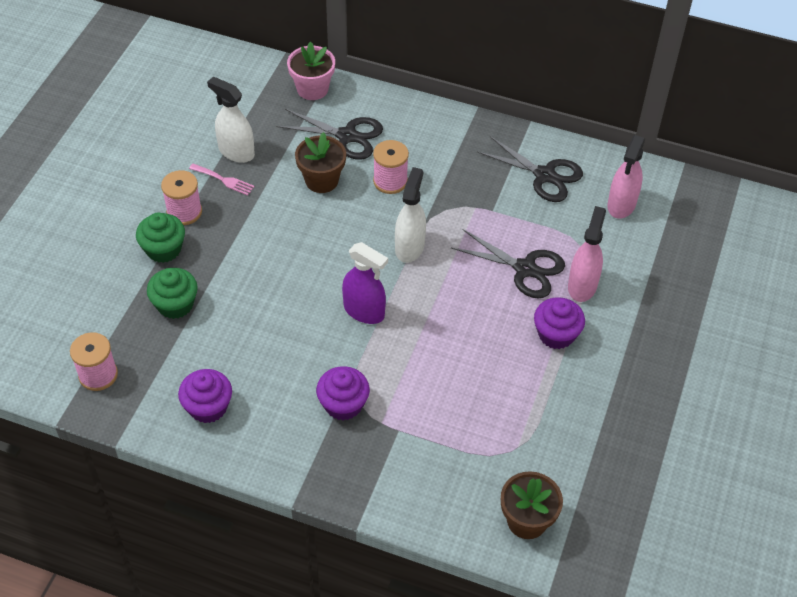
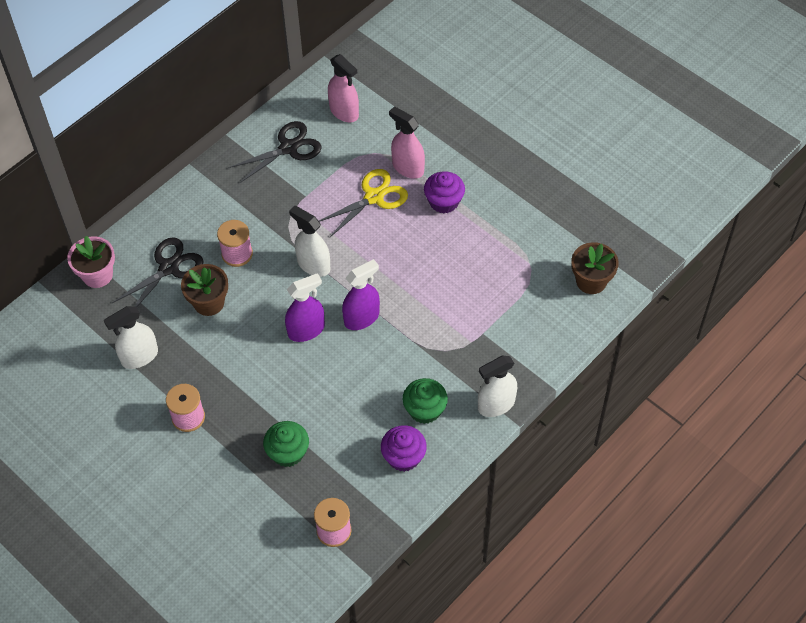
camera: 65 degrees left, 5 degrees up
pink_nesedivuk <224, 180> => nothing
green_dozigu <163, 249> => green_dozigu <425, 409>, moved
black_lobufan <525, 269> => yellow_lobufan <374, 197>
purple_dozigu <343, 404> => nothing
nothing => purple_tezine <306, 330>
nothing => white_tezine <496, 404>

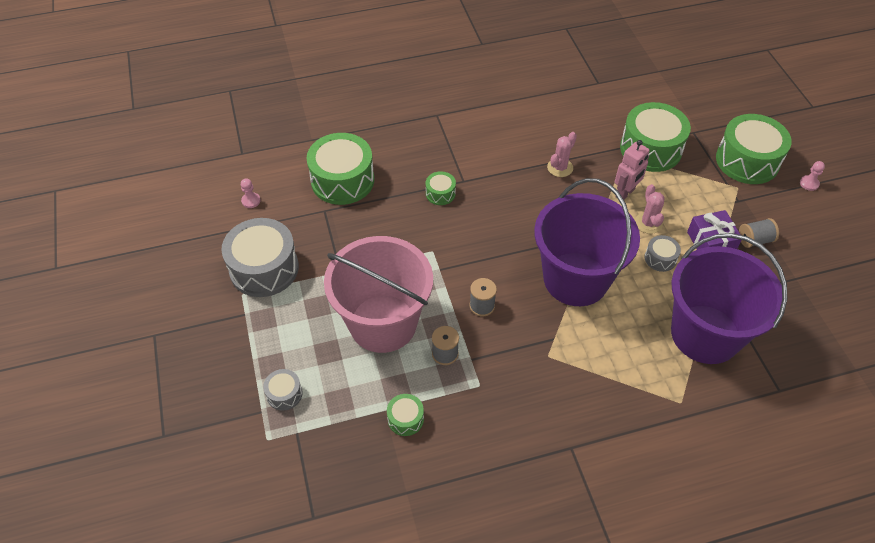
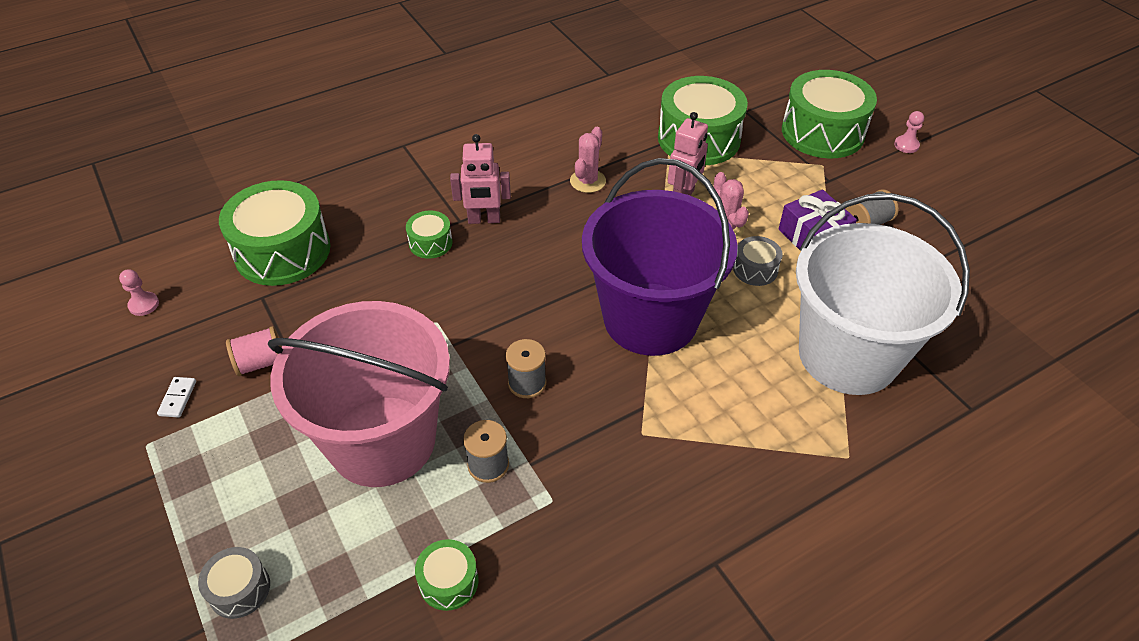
camera: 15 degrees left, 5 degrees down
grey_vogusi <264, 268> => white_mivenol <178, 398>
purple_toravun <705, 334> => white_toravun <847, 355>
nothing => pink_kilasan <484, 220>
nothing => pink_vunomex <260, 362>

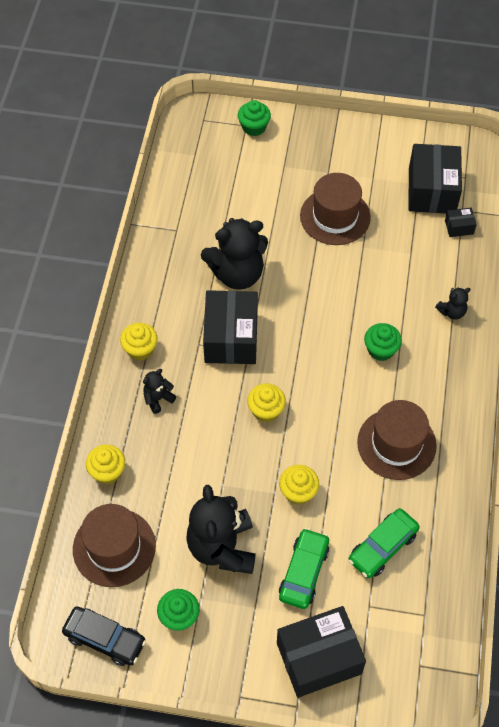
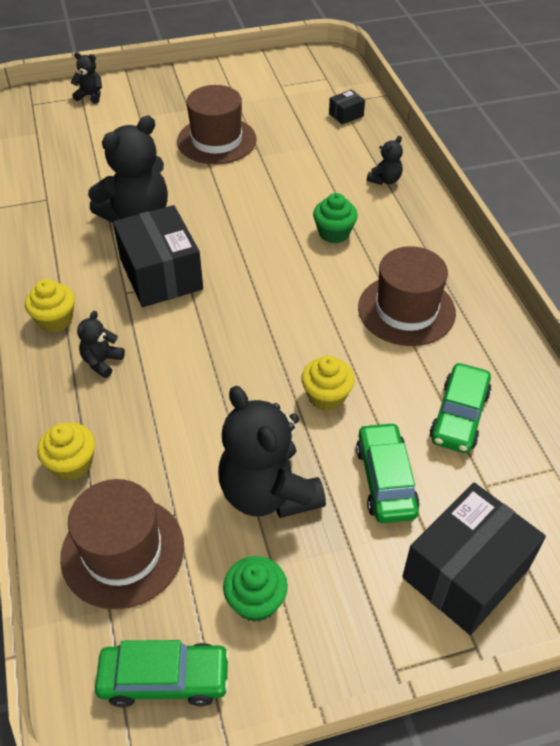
camera: 25 degrees left, 10 degrees down
green_dozigu <254, 127> => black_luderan <90, 96>
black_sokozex <432, 190> => nothing
yellow_dozigu <266, 410> => nothing
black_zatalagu <105, 639> => green_zatalagu <164, 679>

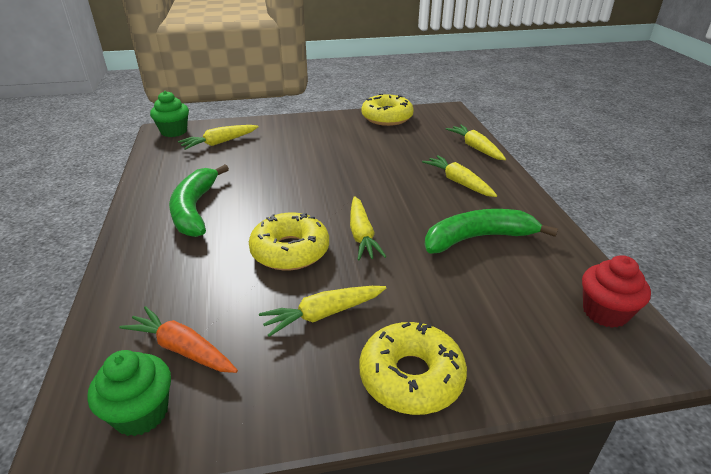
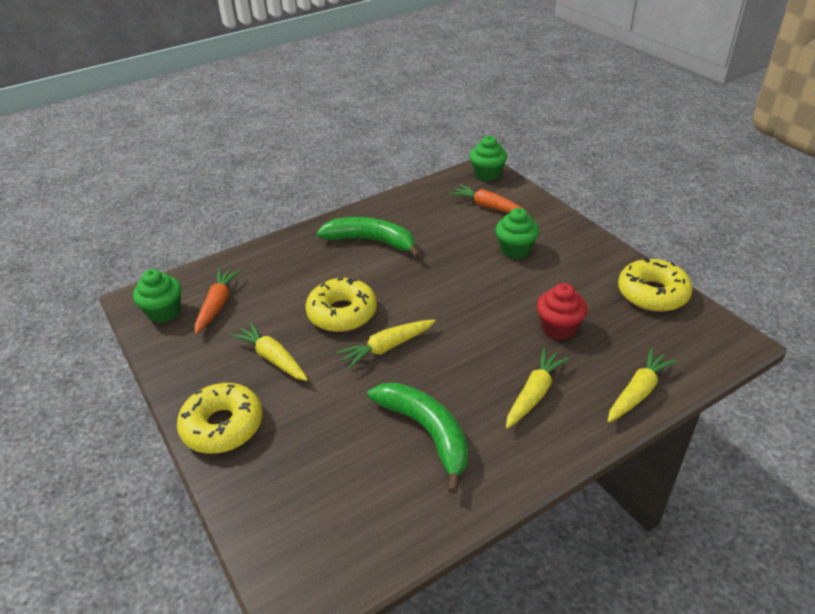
camera: 70 degrees right, 5 degrees up
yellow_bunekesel <219, 142> => orange_bunekesel <488, 206>
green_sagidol <195, 209> => green_sagidol <371, 241>, 45 degrees clockwise
red_dozigu <605, 312> => red_dozigu <558, 328>, moved
nothing => green_dozigu <515, 250>

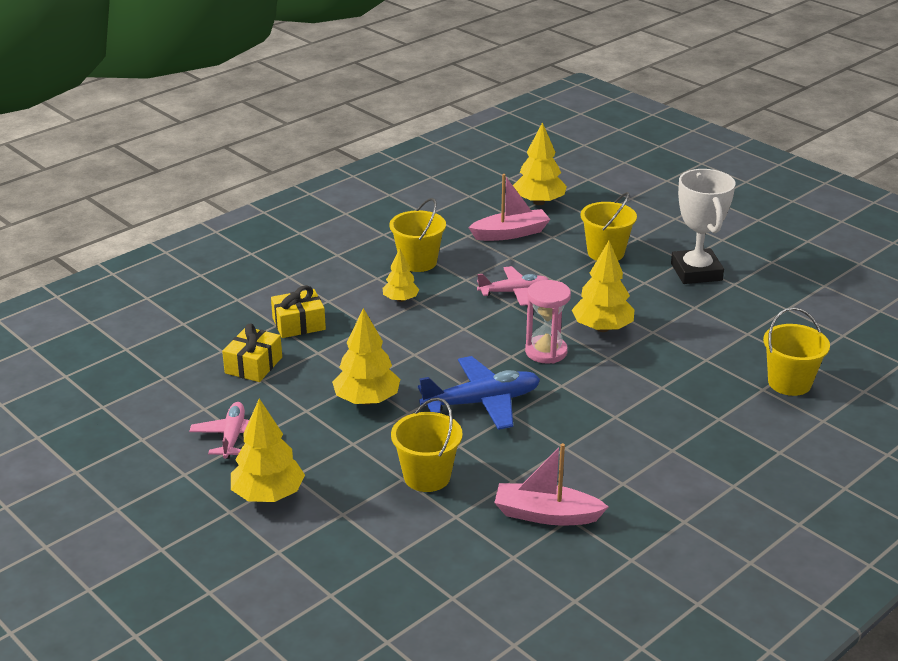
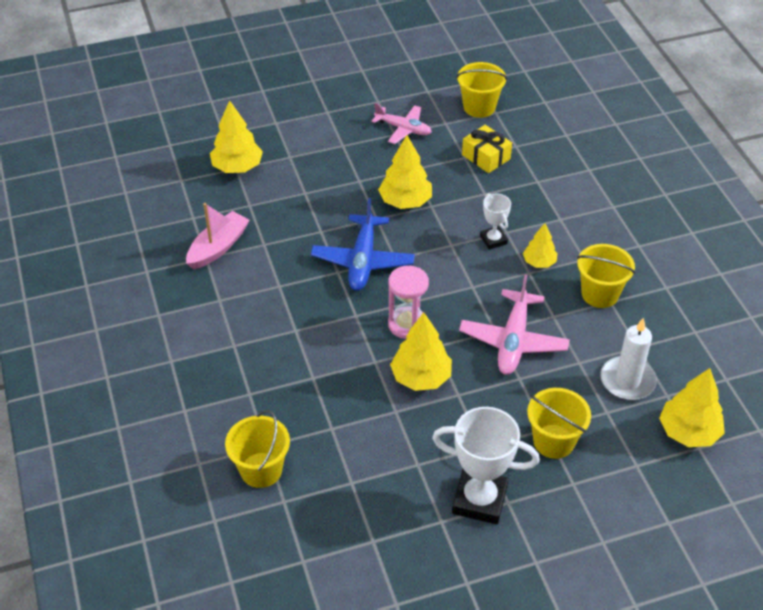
camera: 115 degrees right, 15 degrees up
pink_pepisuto <510, 233> => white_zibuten <627, 381>
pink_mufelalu <514, 292> => pink_mufelalu <513, 341>, x1.50
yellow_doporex <299, 324> => nothing
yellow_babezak <268, 495> => yellow_babezak <237, 167>, moved
yellow_toravun <427, 476> => yellow_toravun <479, 107>, moved
nothing => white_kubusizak <493, 240>

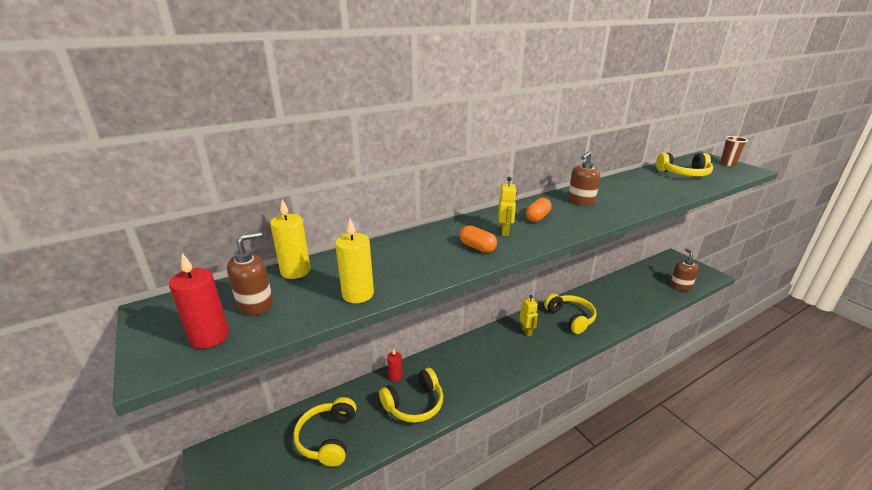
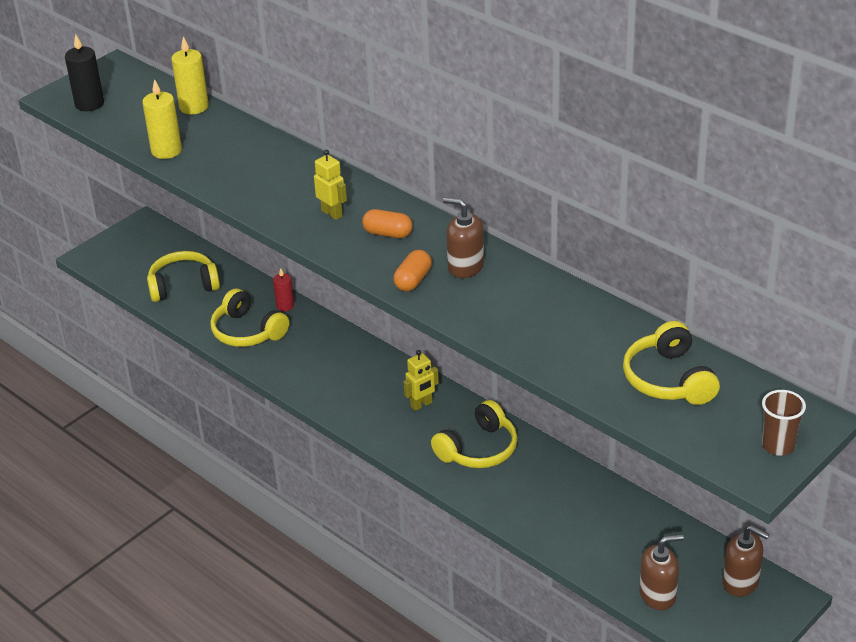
camera: 75 degrees right, 10 degrees up
yellow_kilasan <505, 232> => yellow_kilasan <332, 213>, 120 degrees counterclockwise
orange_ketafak <477, 247> => orange_ketafak <413, 280>, moved
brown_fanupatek <256, 304> => brown_fanupatek <741, 582>, moved
red_zibuten <210, 337> => black_zibuten <89, 104>

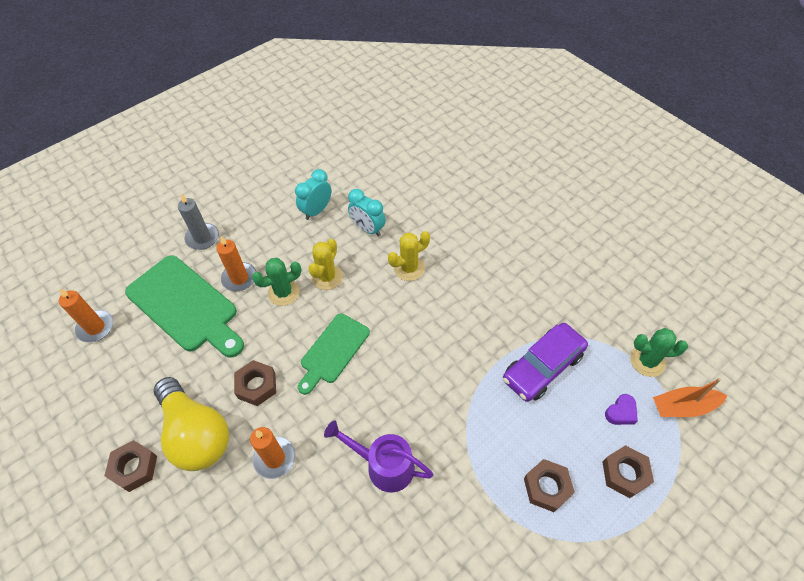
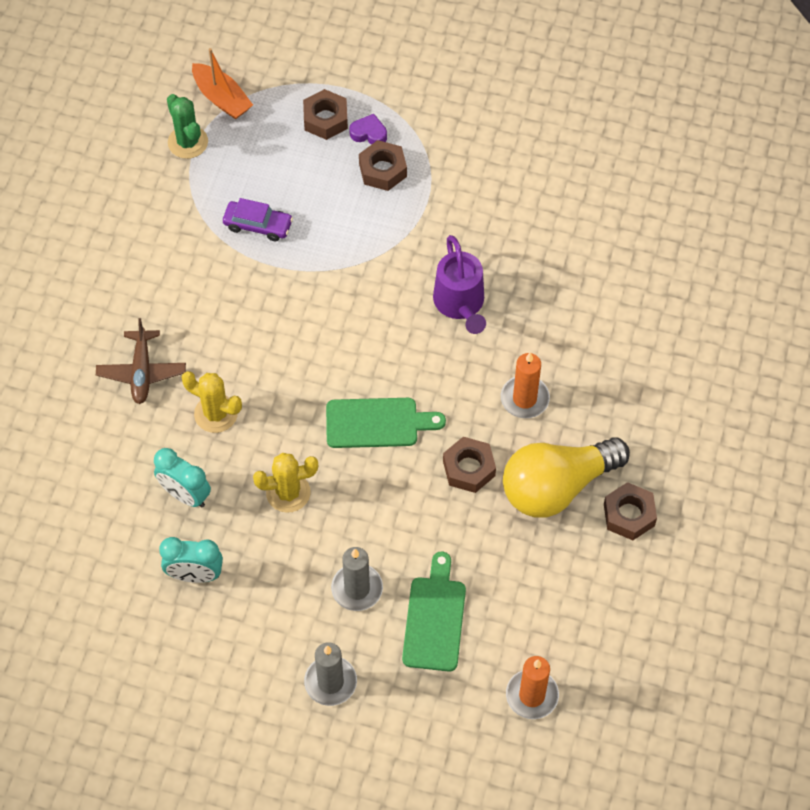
camera: 125 degrees left, 5 degrees up
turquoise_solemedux <368, 229> => turquoise_solemedux <185, 495>, 120 degrees clockwise
orange_zibuten <239, 278> => grey_zibuten <357, 589>
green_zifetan <185, 306> => green_zifetan <434, 618>, x0.61
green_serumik <283, 292> => nothing
purple_zatalagu <542, 367> => purple_zatalagu <258, 225>, x0.61
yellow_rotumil <196, 433> => yellow_rotumil <557, 486>, 135 degrees counterclockwise
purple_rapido <621, 412> => purple_rapido <369, 133>, moved
nothing => brown_mufelalu <142, 372>

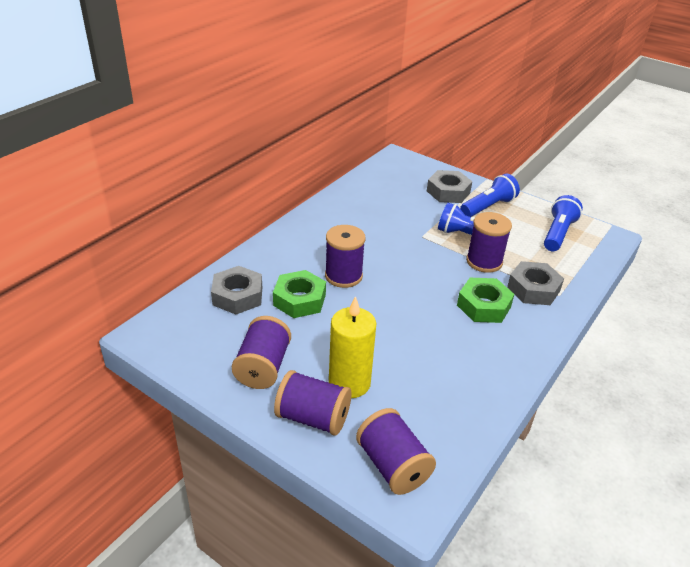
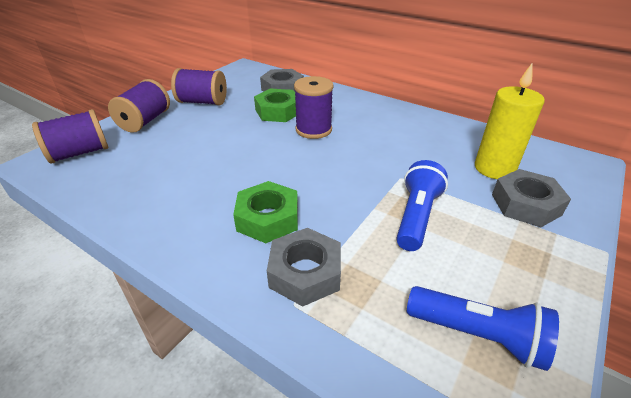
camera: 90 degrees right, 0 degrees up
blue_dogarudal <488, 207> => nothing
purple_vunomex <484, 261> => nothing
yellow_zibuten <349, 383> => yellow_zibuten <494, 168>, moved

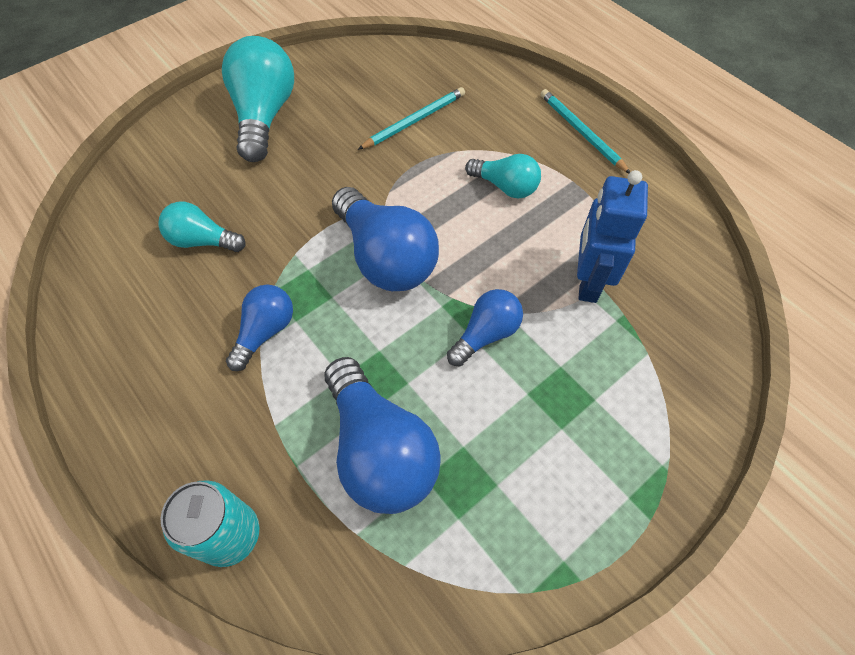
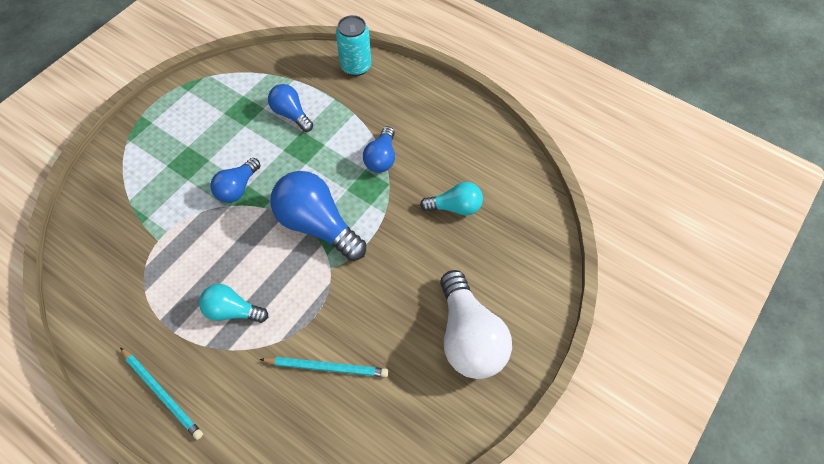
camera: 165 degrees right, 0 degrees up
turquoise_rotumil <264, 115> => white_rotumil <469, 337>
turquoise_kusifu <414, 121> => turquoise_kusifu <326, 367>, 120 degrees counterclockwise
blue_kilasan <588, 281> => nothing
blue_rotumil <380, 450> => blue_rotumil <291, 114>, x0.57

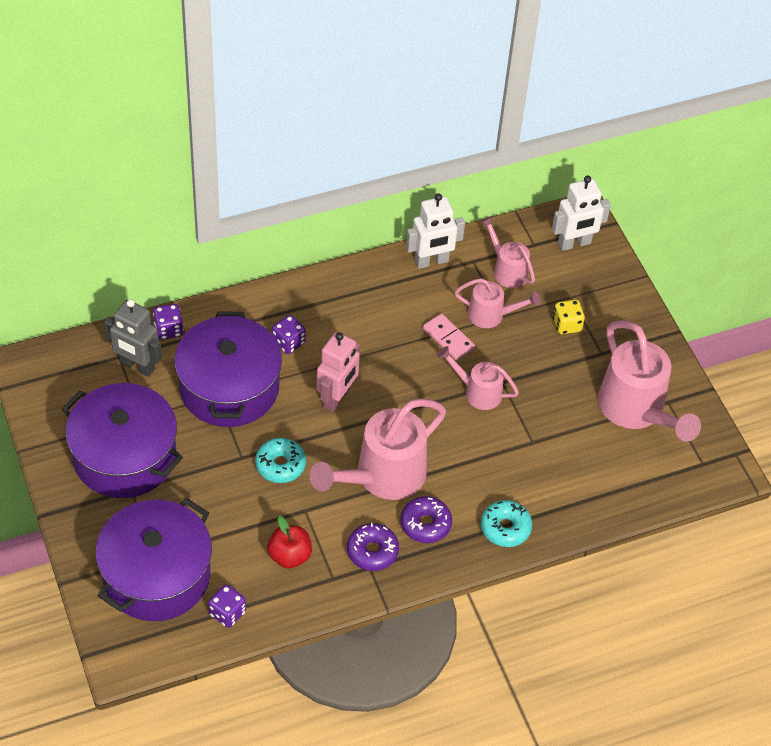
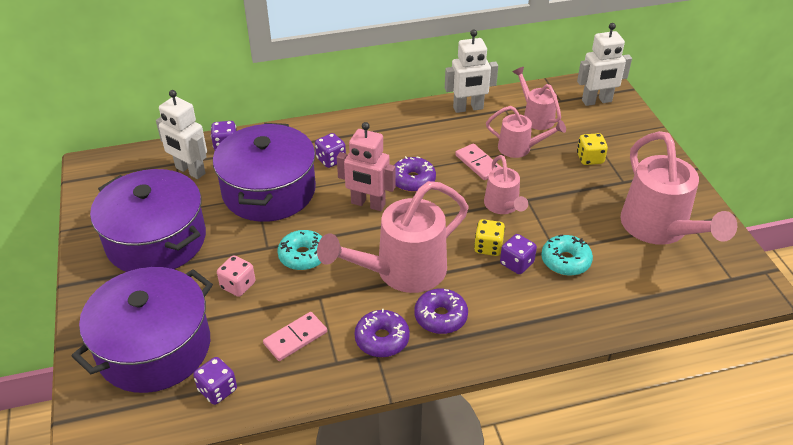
camera: 10 degrees right, 10 degrees down
grey_kilasan <137, 366> => white_kilasan <190, 171>
pink_kilasan <337, 398> => pink_kilasan <368, 204>, 75 degrees clockwise
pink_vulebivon <478, 392> => pink_vulebivon <503, 206>, 135 degrees counterclockwise
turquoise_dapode <505, 528> => turquoise_dapode <565, 261>, moved
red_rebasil <289, 556> => pink_mivenol <295, 338>
nothing => purple_dapode <413, 180>
nothing => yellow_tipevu <488, 247>
nothing => purple_tipevu <516, 263>
nothing => pink_tipevu <238, 285>

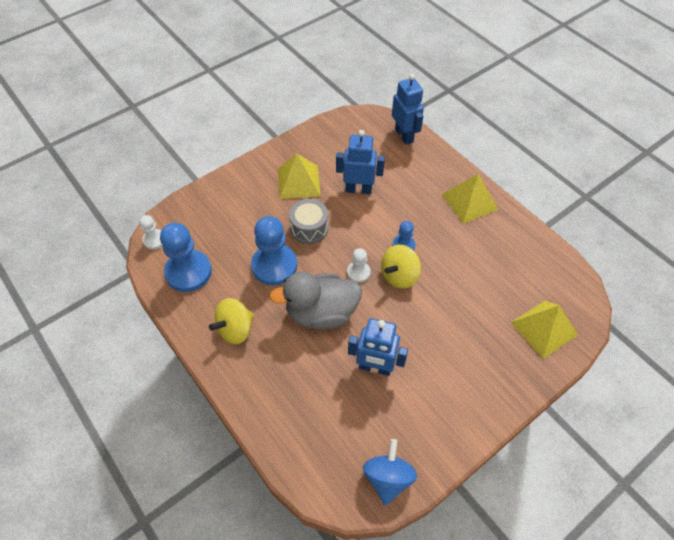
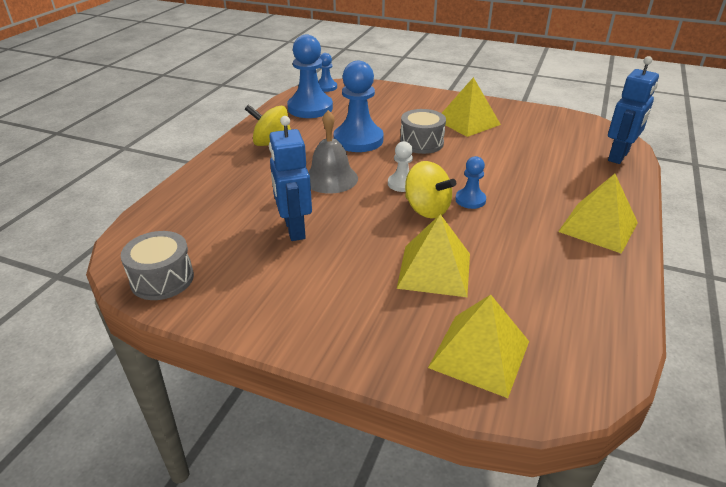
camera: 60 degrees right, 20 degrees down
blue_kilasan <358, 189> => nothing
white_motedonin <154, 240> => blue_motedonin <326, 87>
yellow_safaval <399, 276> => yellow_safaval <426, 209>, 150 degrees counterclockwise
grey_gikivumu <321, 313> => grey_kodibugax <330, 178>
blue_safaval <388, 478> => grey_vogusi <162, 279>
nothing => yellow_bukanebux <434, 270>

